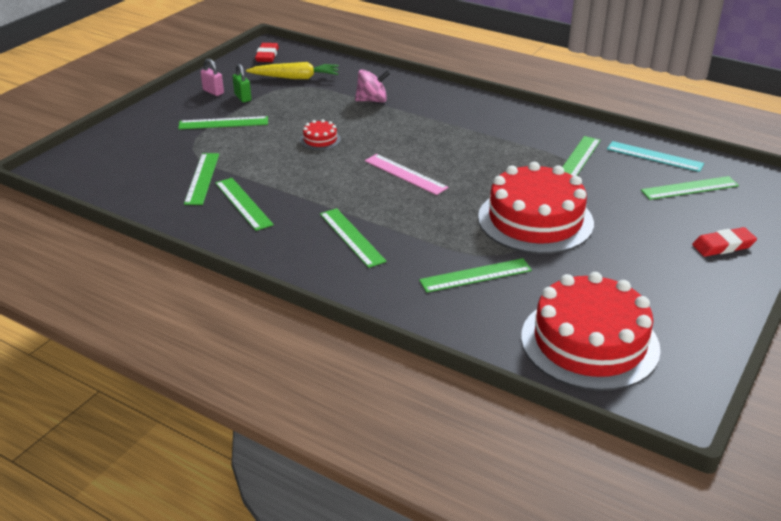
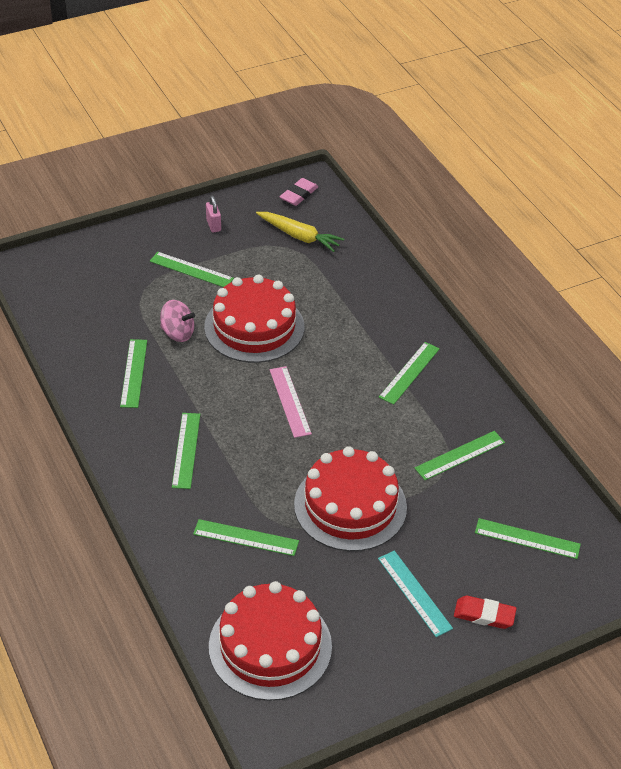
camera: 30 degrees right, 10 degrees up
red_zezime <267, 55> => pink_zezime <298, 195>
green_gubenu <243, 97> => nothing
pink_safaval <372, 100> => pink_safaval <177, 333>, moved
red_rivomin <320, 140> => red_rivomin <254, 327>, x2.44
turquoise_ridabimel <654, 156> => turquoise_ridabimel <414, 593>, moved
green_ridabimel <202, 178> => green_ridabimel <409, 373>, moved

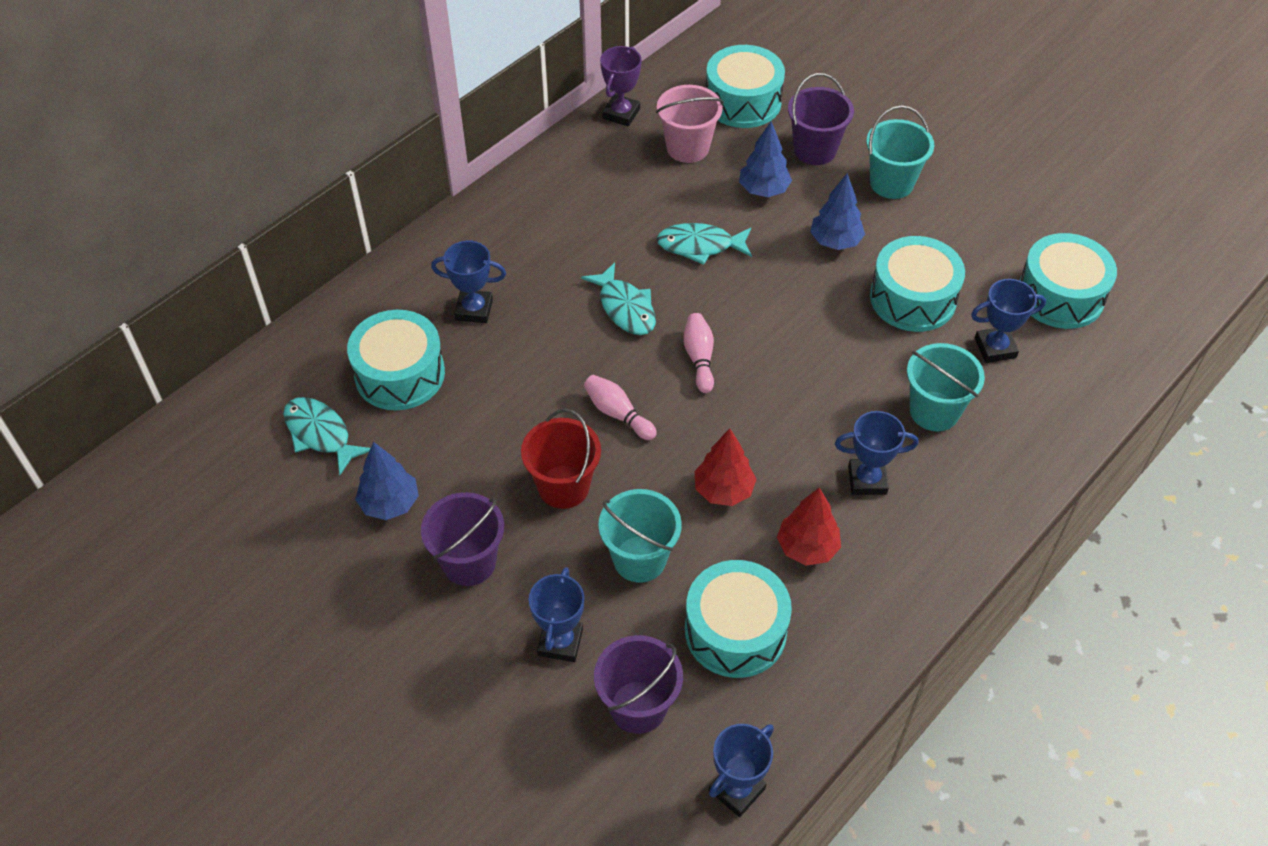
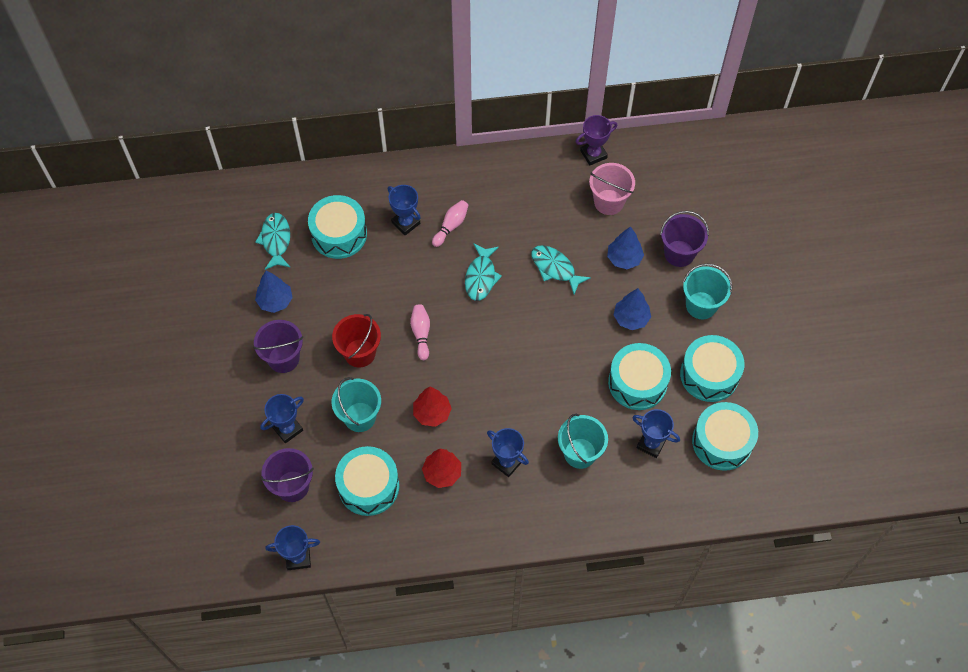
camera: 40 degrees right, 10 degrees up
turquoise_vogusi <743, 101> => turquoise_vogusi <709, 374>, moved
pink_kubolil <699, 358> => pink_kubolil <451, 226>, moved

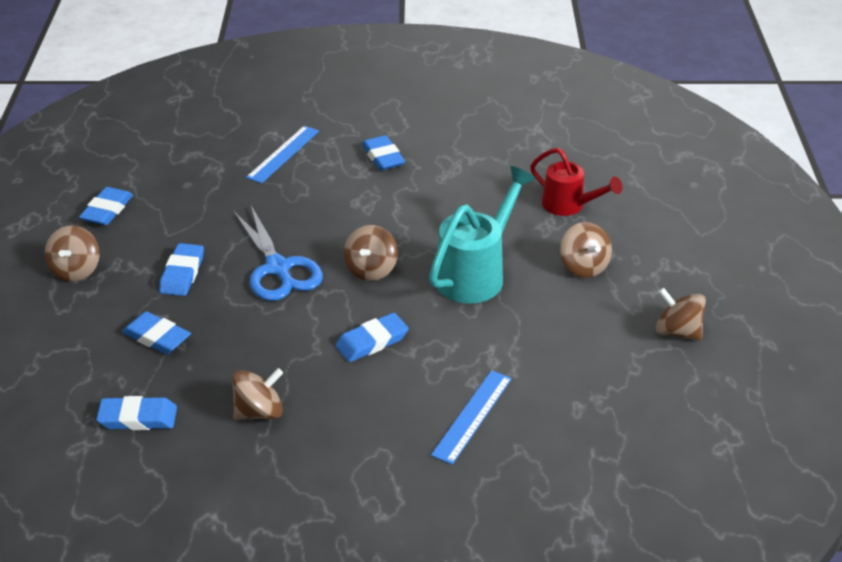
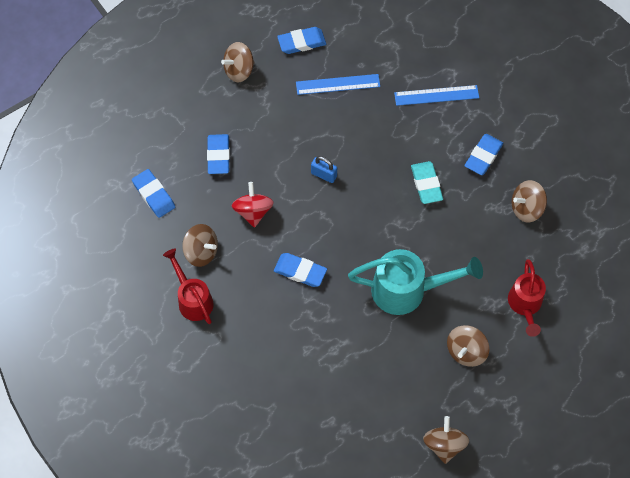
camera: 55 degrees right, 25 degrees up
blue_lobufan <278, 268> => blue_gubenu <324, 175>
brown_safaval <371, 269> => brown_safaval <526, 208>, moved
blue_zezime <182, 273> => nothing
blue_ridabimel <472, 416> => blue_ridabimel <338, 84>, moved
nothing => turquoise_zezime <426, 184>
nothing => red_safaval <253, 211>
nothing => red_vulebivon <193, 299>

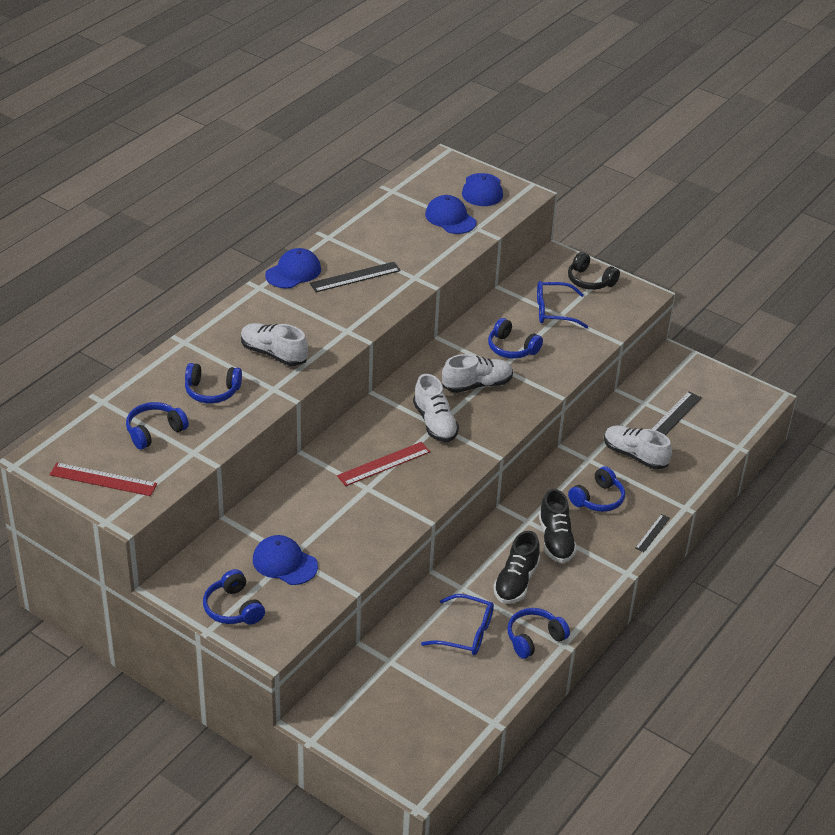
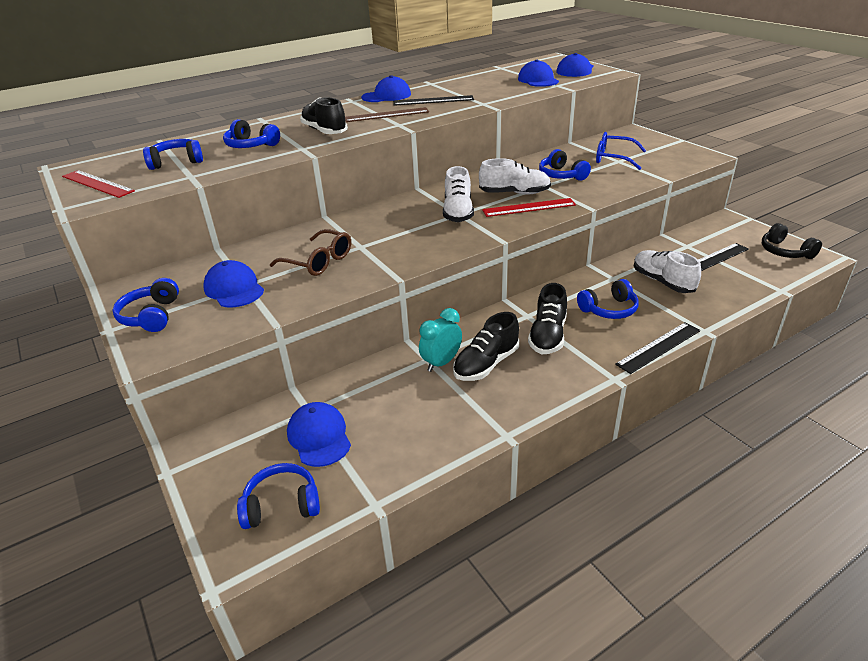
camera: 25 degrees right, 5 degrees down
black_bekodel <590, 281> => black_bekodel <785, 252>, moved
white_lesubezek <273, 354> => black_lesubezek <324, 131>
red_ridabimel <384, 464> => red_ridabimel <529, 207>, moved
black_ridabimel <652, 533> => black_ridabimel <658, 347>, x1.67
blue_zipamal <466, 633> => nothing
blue_bekodel <534, 638> => blue_bekodel <282, 505>, moved
nothing => brown_ridabimel <386, 115>
nothing => brown_zipamal <319, 261>
nothing => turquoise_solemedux <441, 363>
nothing => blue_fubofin <319, 436>

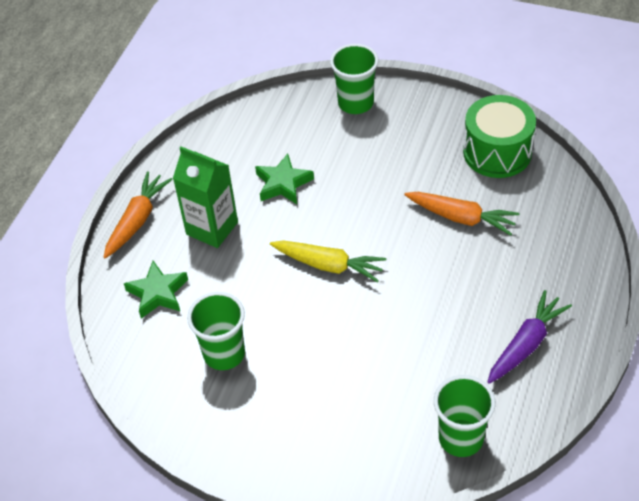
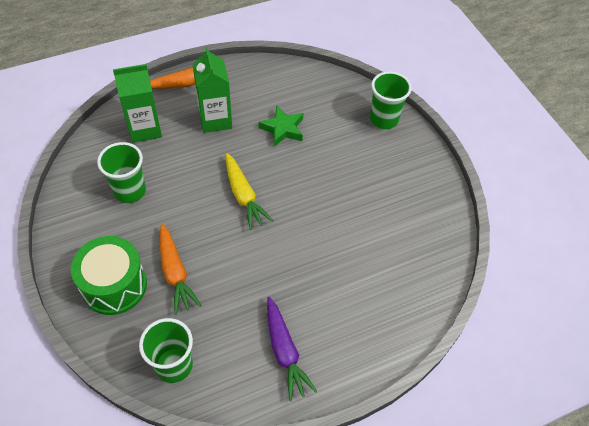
camera: 40 degrees right, 5 degrees up
green_vogusi <497, 152> => green_vogusi <114, 285>, moved
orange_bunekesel <461, 218> => orange_bunekesel <175, 273>, moved
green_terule <158, 293> => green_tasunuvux <145, 129>
purple_bunekesel <526, 344> => purple_bunekesel <284, 351>, 75 degrees clockwise

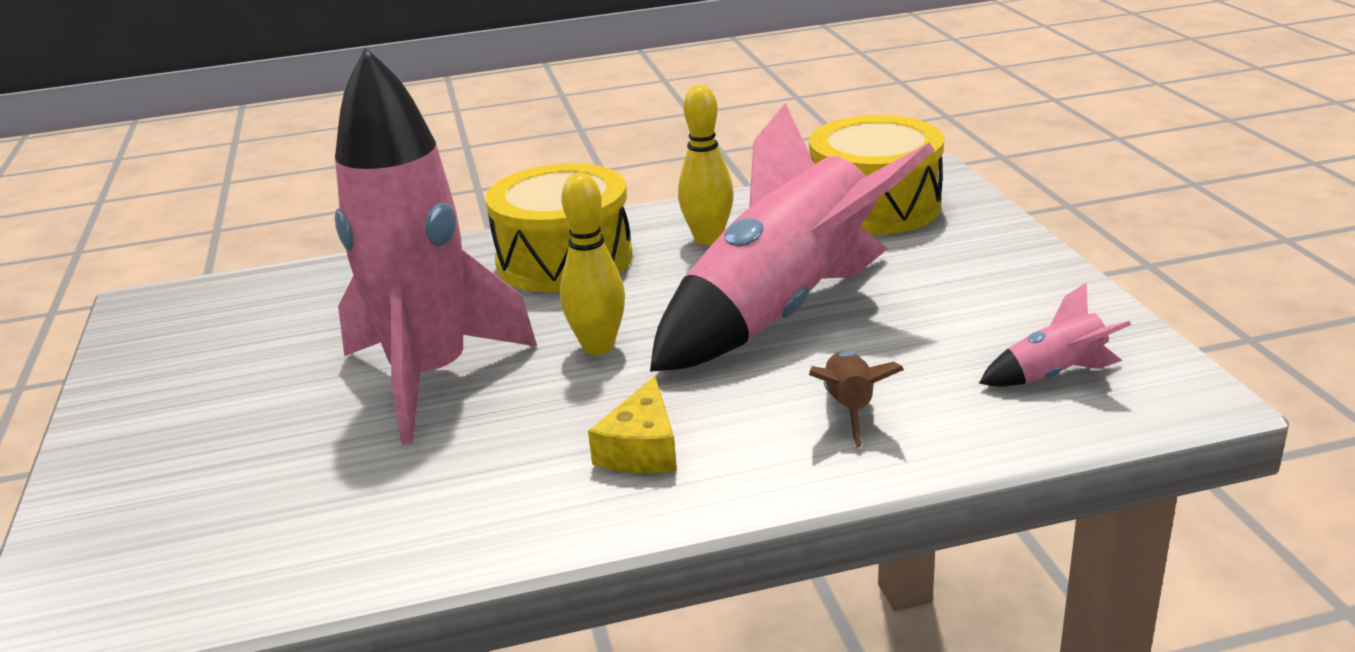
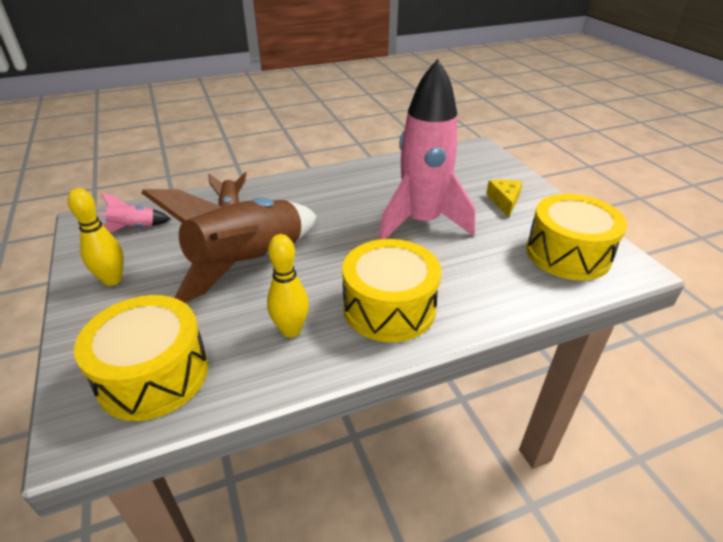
camera: 170 degrees right, 10 degrees up
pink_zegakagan <783, 311> => brown_zegakagan <249, 263>
yellow_kubolil <598, 346> => yellow_kubolil <113, 280>, moved
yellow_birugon <641, 449> => yellow_birugon <504, 201>, moved
nothing => yellow_vogusi <567, 254>

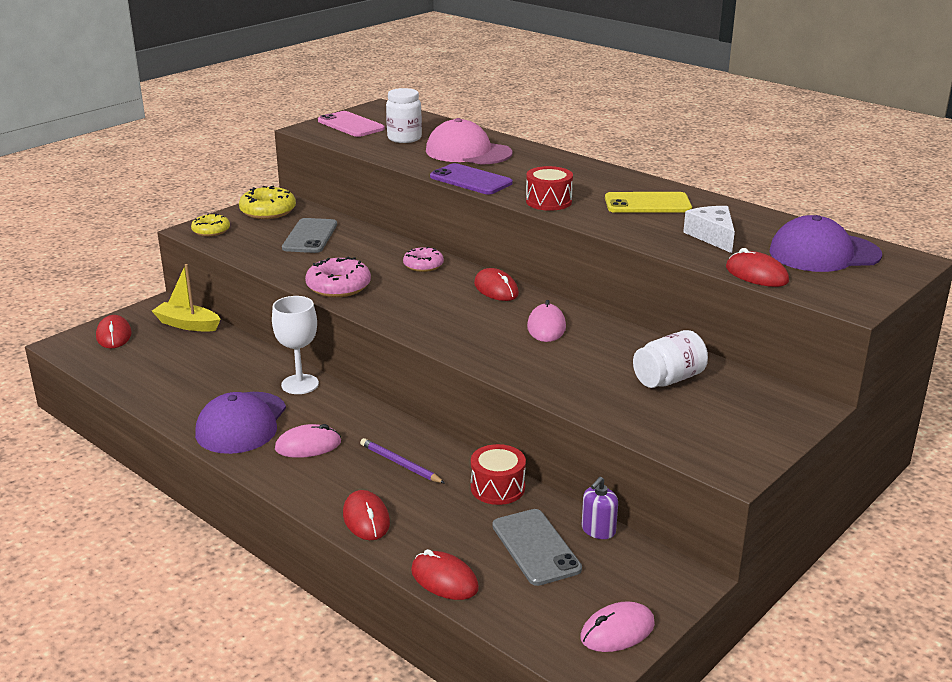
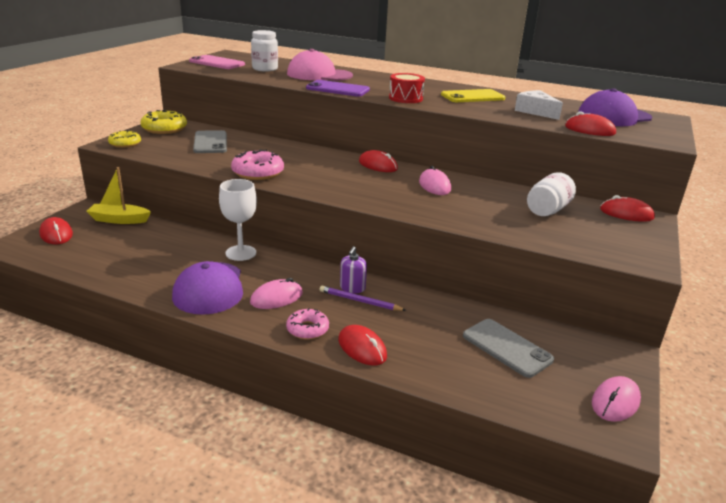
camera: 20 degrees left, 0 degrees up
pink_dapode <423, 265> => pink_dapode <307, 329>, moved
red_vogusi <497, 488> => nothing
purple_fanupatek <598, 530> => purple_fanupatek <352, 288>, moved
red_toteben <444, 579> => red_toteben <626, 214>, moved

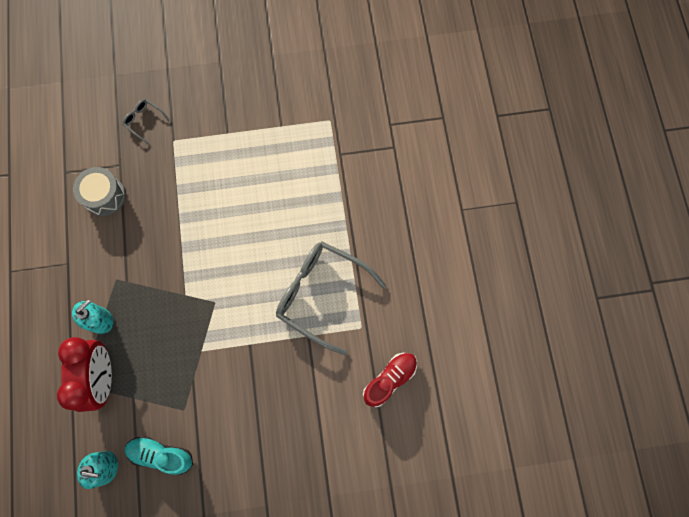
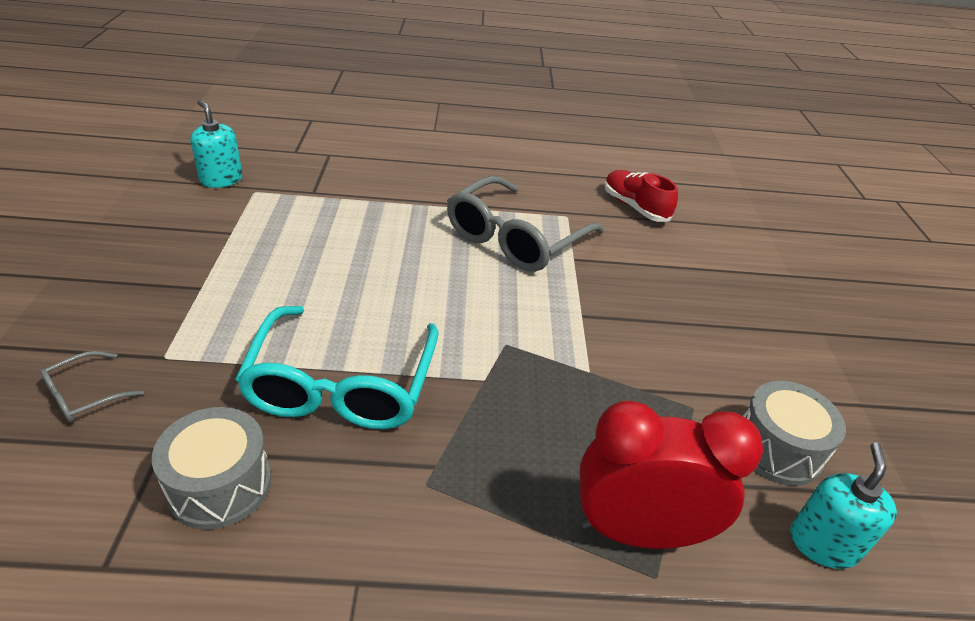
camera: 85 degrees left, 35 degrees down
turquoise_fanupatek <100, 320> => turquoise_fanupatek <221, 180>, moved
turquoise_lesubezek <161, 455> => grey_vogusi <777, 449>
nothing => turquoise_zipamal <342, 384>

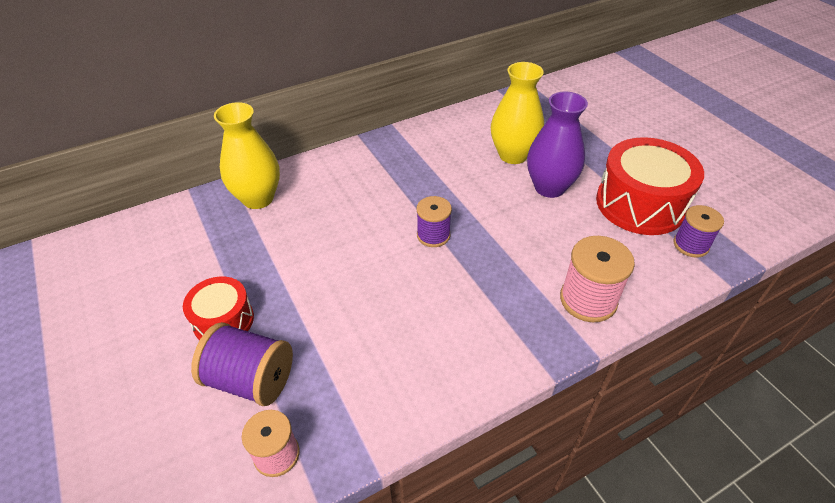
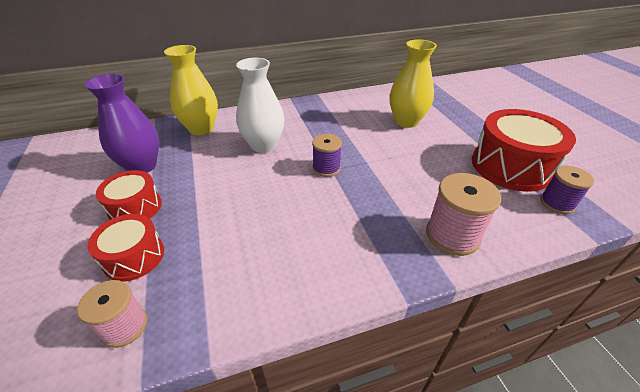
camera: 10 degrees right, 5 degrees down
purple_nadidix <549, 187> => purple_nadidix <142, 166>, moved
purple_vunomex <251, 380> => red_vogusi <134, 257>
nothing => white_nadidix <263, 145>

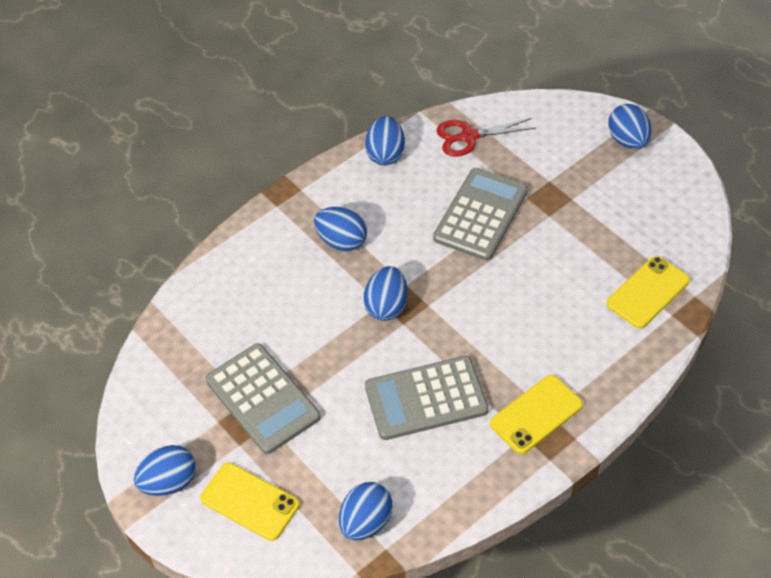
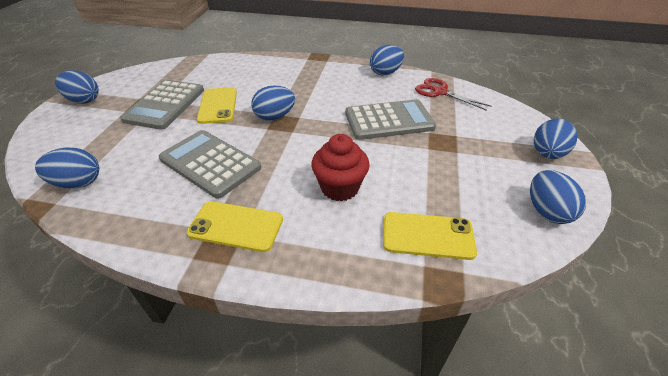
camera: 50 degrees right, 10 degrees down
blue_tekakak <341, 241> => blue_tekakak <546, 211>, moved
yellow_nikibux <250, 502> => yellow_nikibux <218, 105>, moved
nothing => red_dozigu <340, 188>

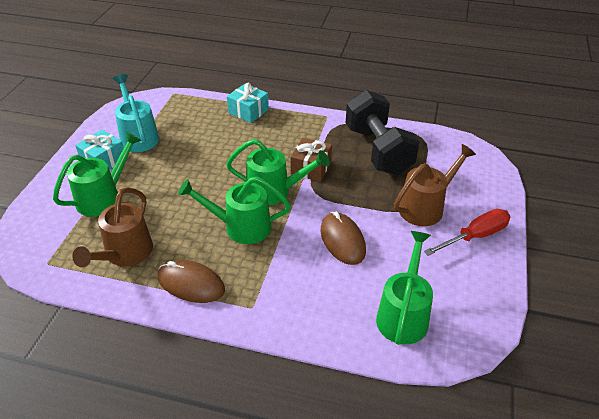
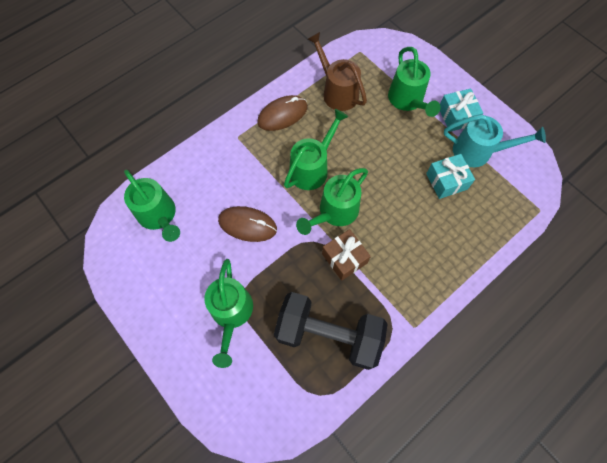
camera: 125 degrees right, 25 degrees up
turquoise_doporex <248, 111> => turquoise_doporex <446, 181>, moved
brown_vulebivon <426, 207> => green_vulebivon <231, 314>
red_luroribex <475, 236> => nothing

